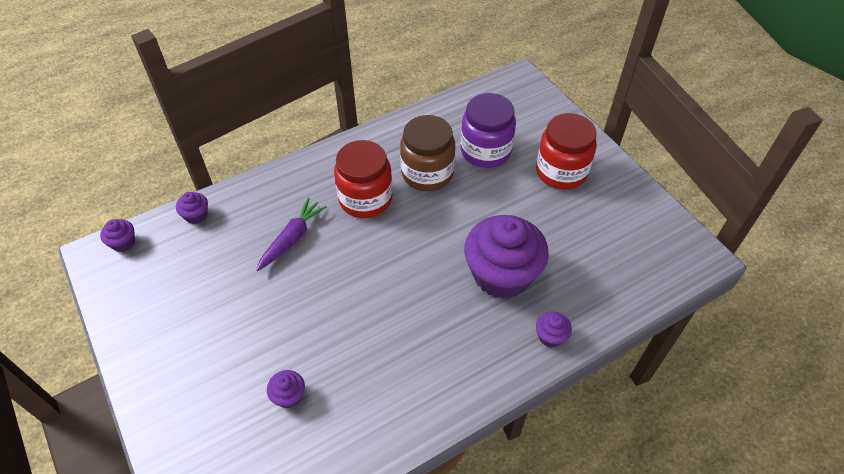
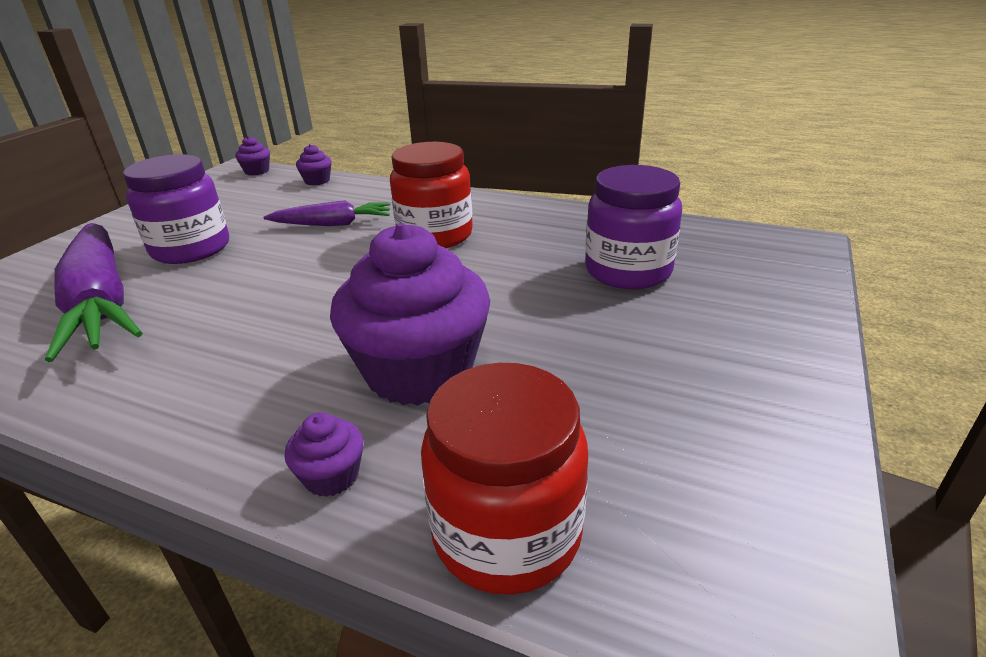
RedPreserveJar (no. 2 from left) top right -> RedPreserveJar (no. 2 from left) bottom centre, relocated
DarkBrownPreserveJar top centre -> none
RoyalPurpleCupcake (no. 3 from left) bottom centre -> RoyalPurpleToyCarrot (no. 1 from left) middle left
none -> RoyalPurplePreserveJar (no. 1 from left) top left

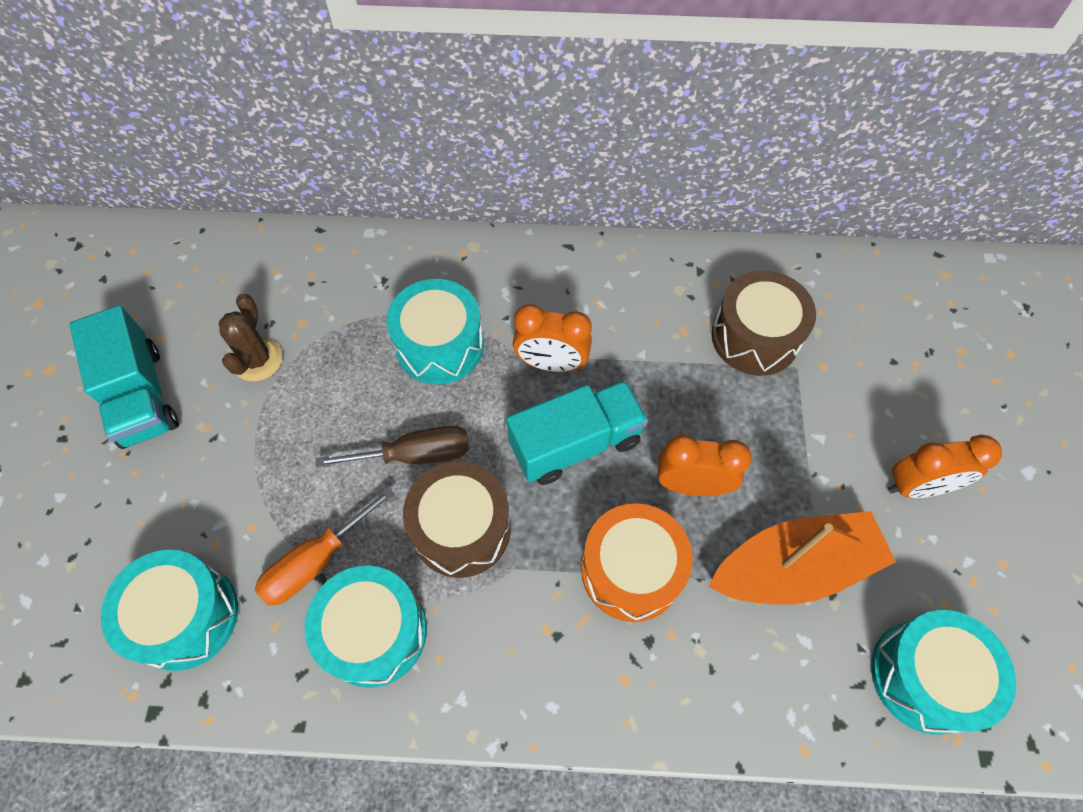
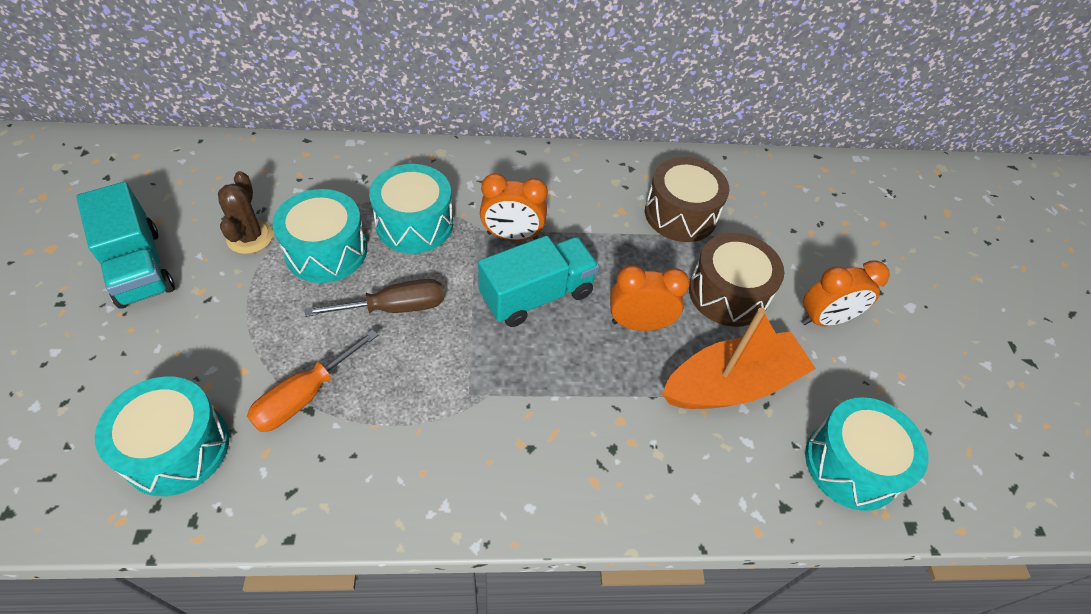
DarkBrownDrum (no. 1 from left in the first image) centre -> DarkBrownDrum (no. 2 from left) middle right, relocated
OrangeDrum bottom centre -> none
TealDrum (no. 2 from left) bottom centre -> TealDrum (no. 2 from left) middle left, relocated

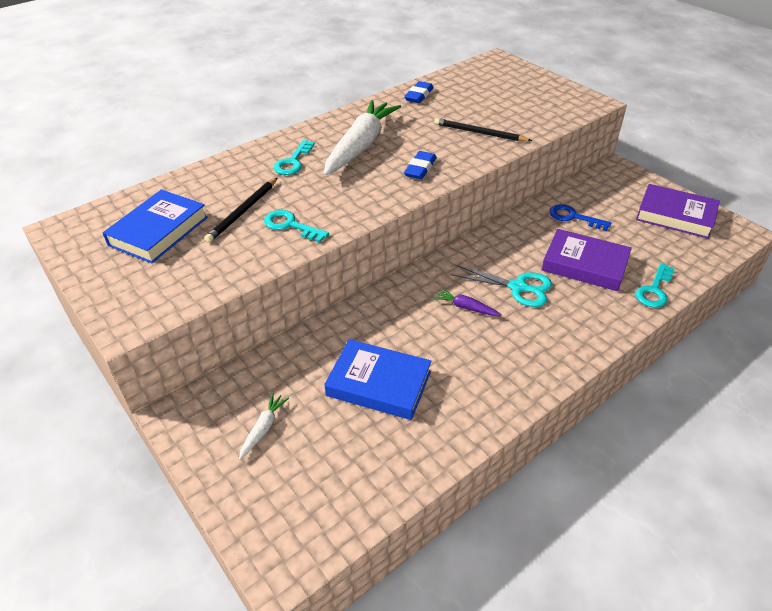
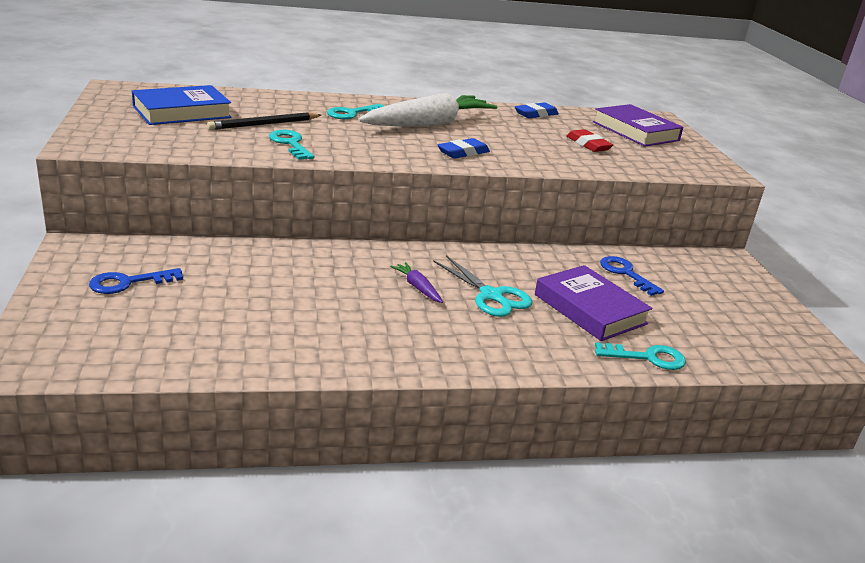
EbonyLeadPencil (no. 2 from left) top centre -> none
RoyalPurpleBook (no. 2 from left) middle right -> RoyalPurpleBook (no. 2 from left) top right, relocated
TealKey (no. 3 from left) middle right, 150 degrees counterclockwise
RoyalBlueBook (no. 2 from left) centre -> none
PureWhiteToyCarrot (no. 1 from left) bottom centre -> RoyalBlueKey (no. 1 from left) middle left
none -> RedPencilEraser top right

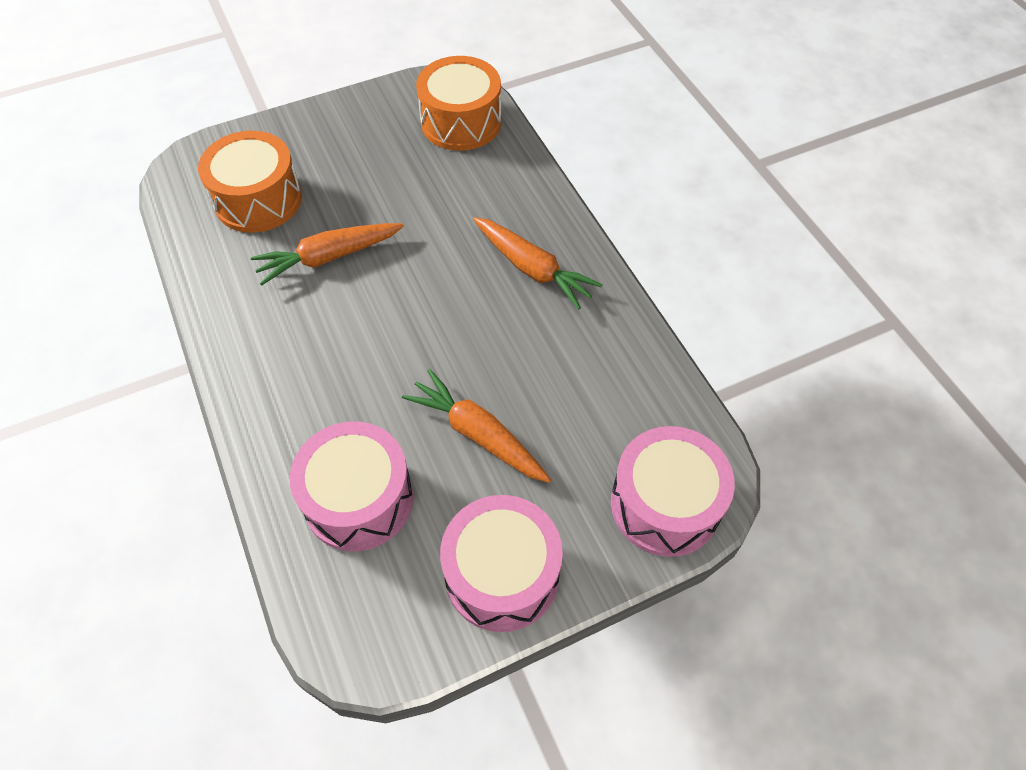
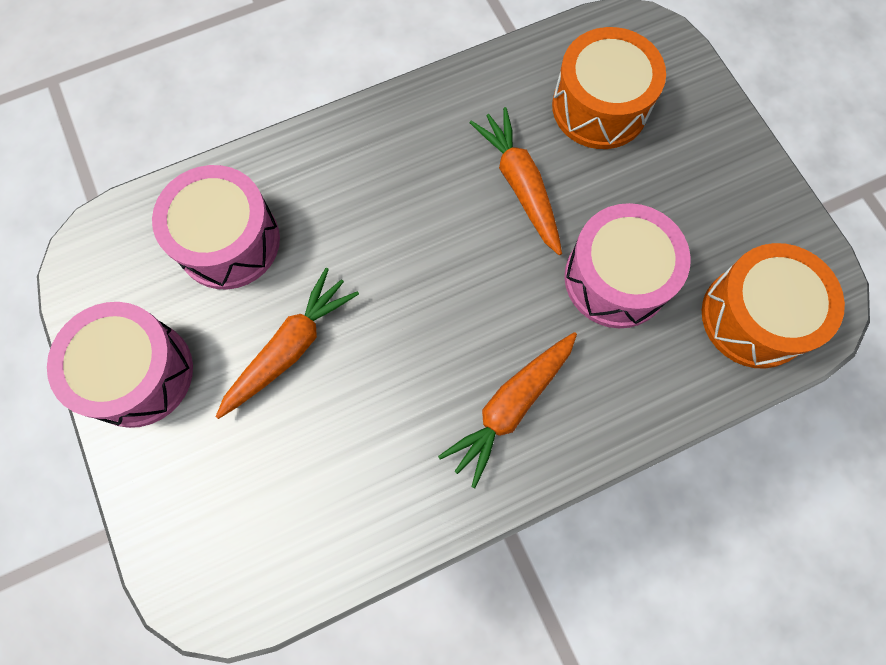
PinkDrum (no. 3 from left) centre -> PinkDrum (no. 3 from left) middle right, relocated

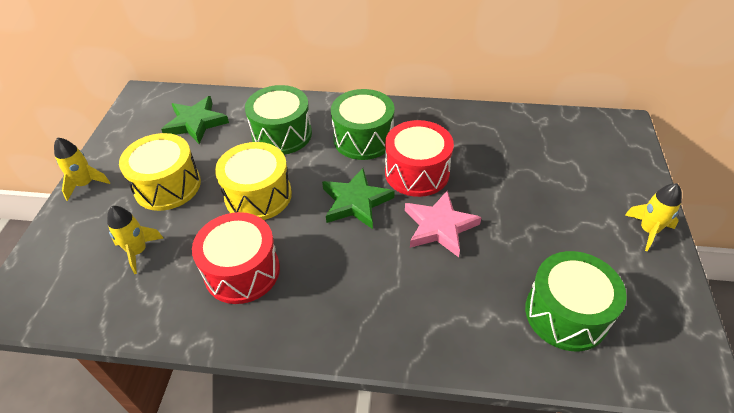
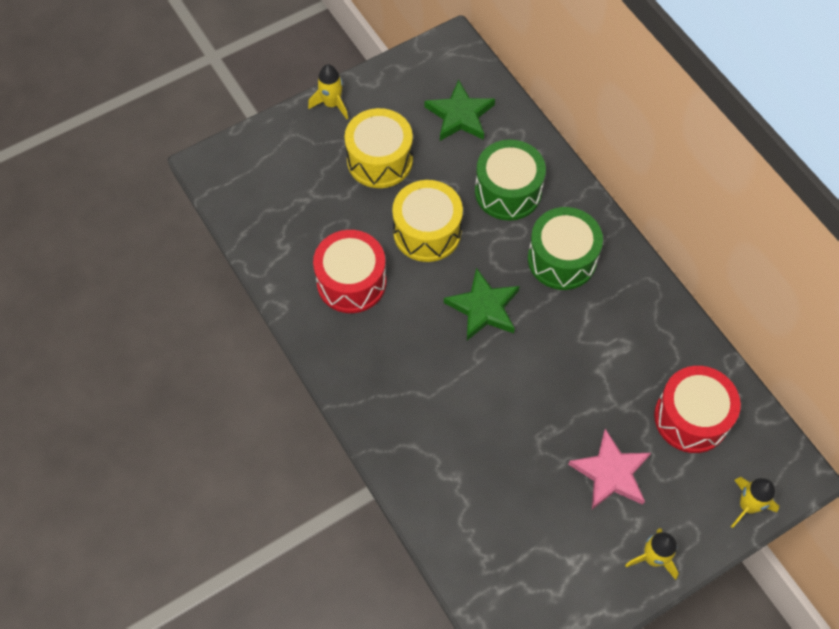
RedDrum (no. 2 from left) centre -> RedDrum (no. 2 from left) middle right, relocated
PinkStarShape centre -> PinkStarShape bottom right, relocated
BrightYellowToyRocket (no. 2 from left in the first image) middle left -> BrightYellowToyRocket (no. 3 from left) bottom right, relocated
LeafGreenDrum (no. 3 from left) bottom right -> none

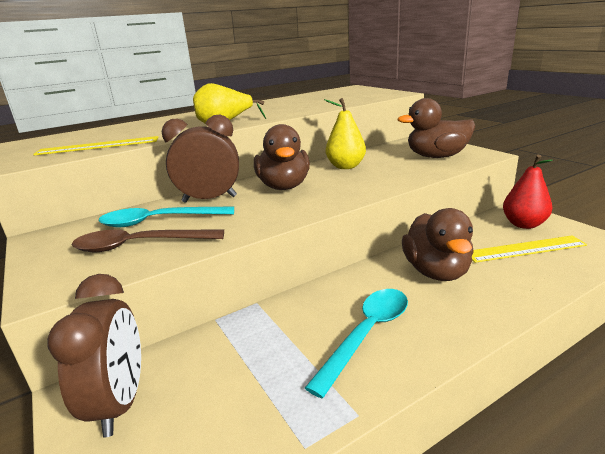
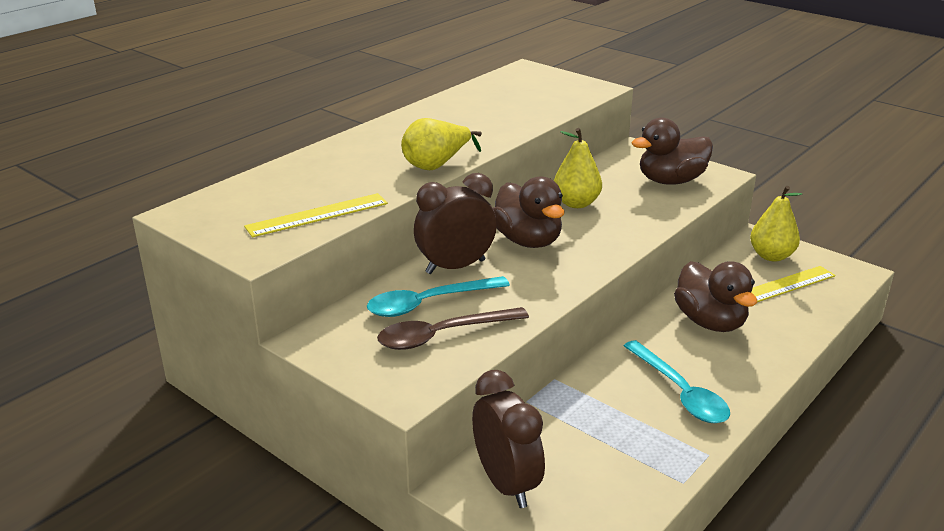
RedToyPear middle right -> BrightYellowToyPear (no. 3 from left) middle right
TealSpoon (no. 2 from left) bottom centre -> TealSpoon (no. 2 from left) bottom right, 135 degrees clockwise

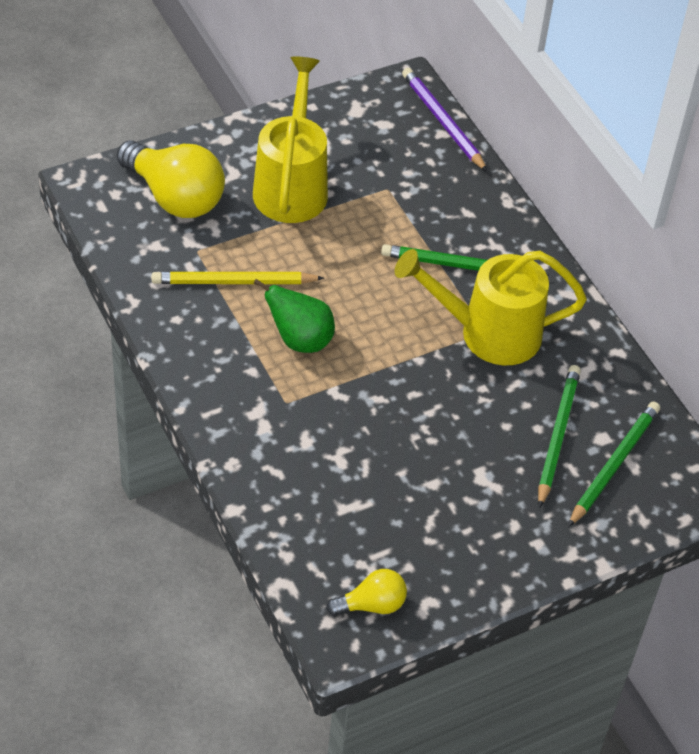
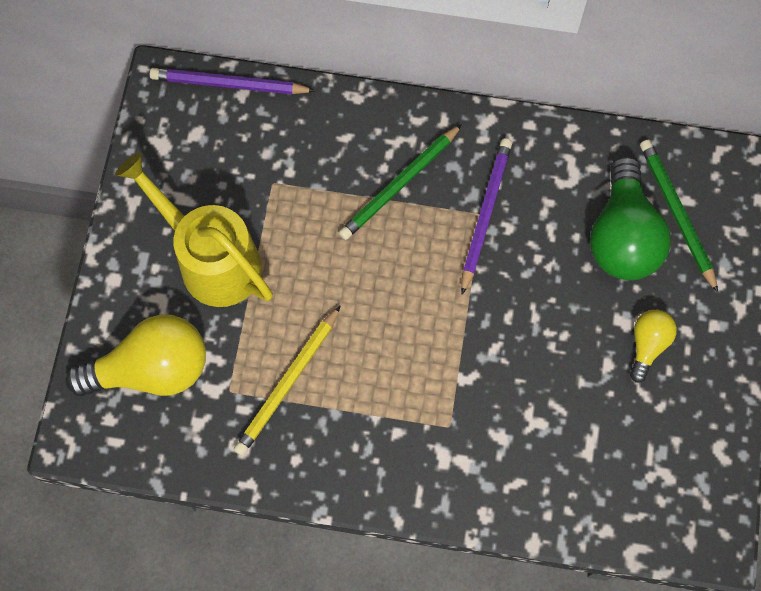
BrightYellowWateringCan (no. 2 from left) middle right -> RoyalPurpleLeadPencil (no. 2 from left) centre
LeafGreenToyPear centre -> none
LeafGreenLeadPencil (no. 2 from left) middle right -> LeafGreenLightbulb middle right
BrightYellowLightbulb (no. 2 from left) bottom centre -> BrightYellowLightbulb (no. 2 from left) middle right, relocated

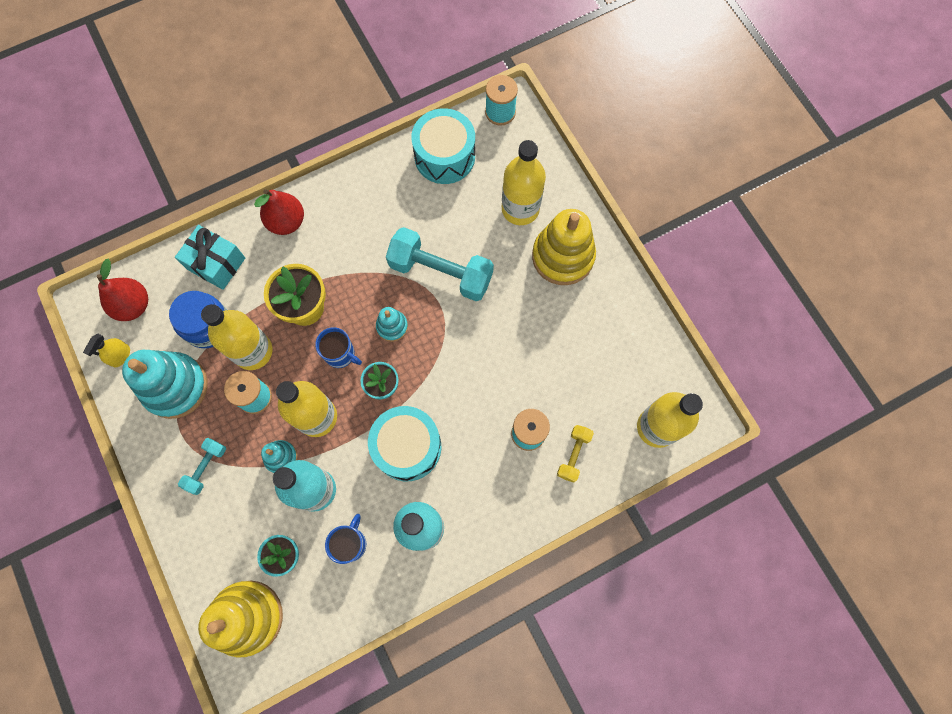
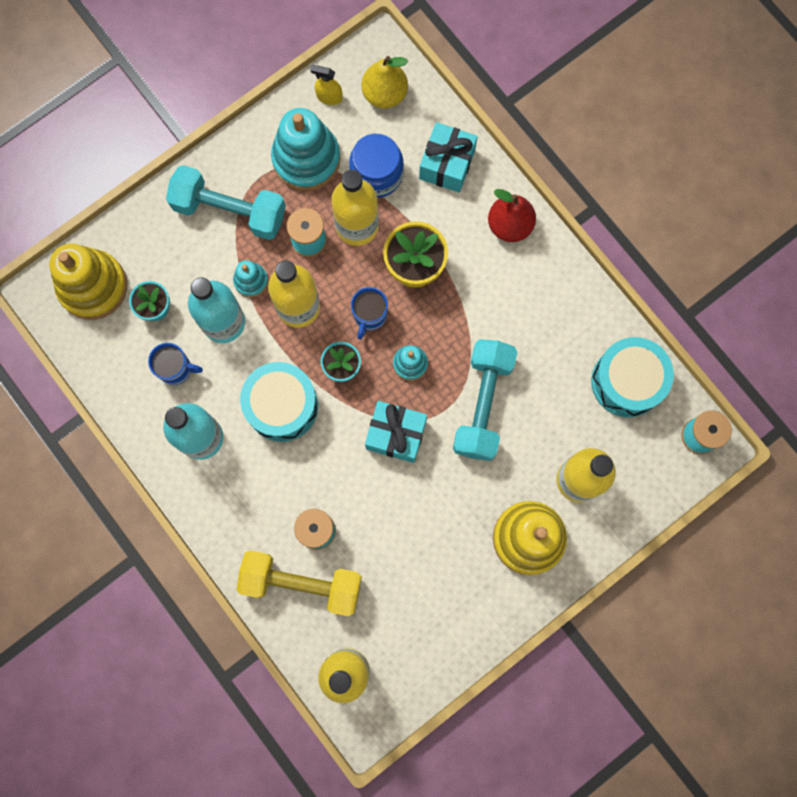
RedToyPear (no. 1 from left) middle left -> BrightYellowToyPear top centre
BrightYellowHandWeight centre -> BrightYellowHandWeight bottom centre, x2.00
TealHandWeight (no. 1 from left) middle left -> TealHandWeight (no. 1 from left) top left, x2.00
none -> TealPresent (no. 1 from left) centre

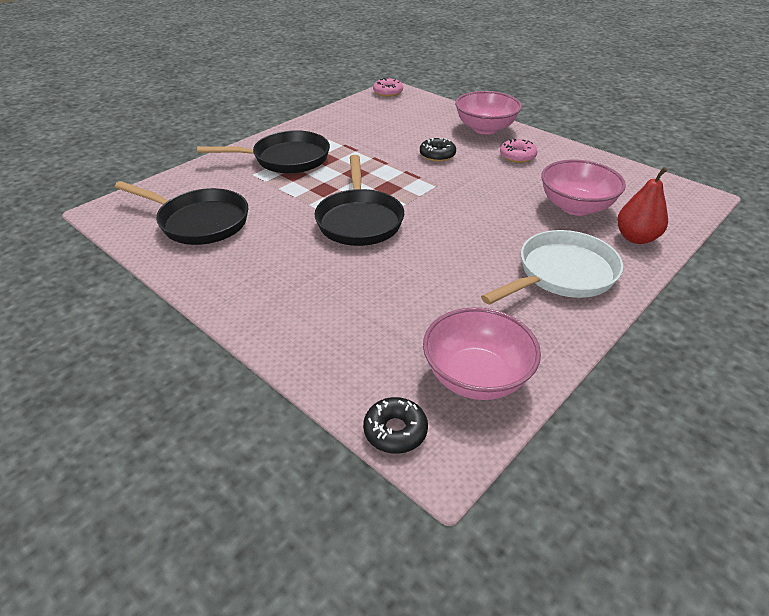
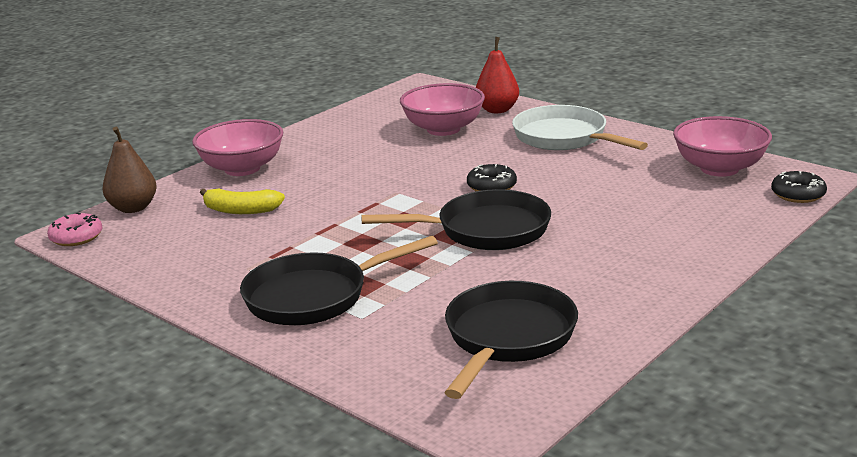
EbonyPan (no. 2 from left in the first image) top centre -> EbonyPan (no. 1 from left) centre, 105 degrees counterclockwise
EbonyDonut (no. 2 from left in the first image) top centre -> EbonyDonut (no. 1 from left) centre, relocated
PinkDonut (no. 2 from left) top right -> none
none -> DarkBrownToyPear middle left
none -> BrightYellowBananaFruit middle left

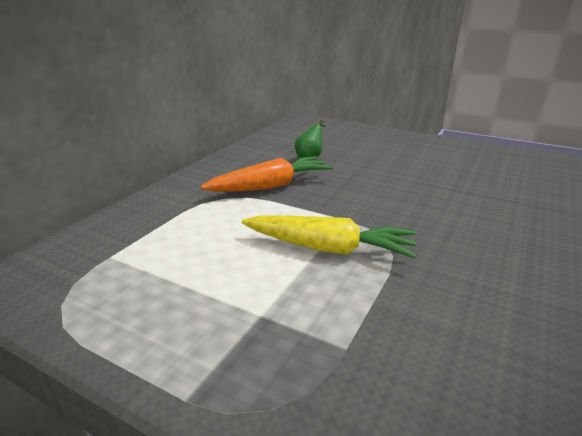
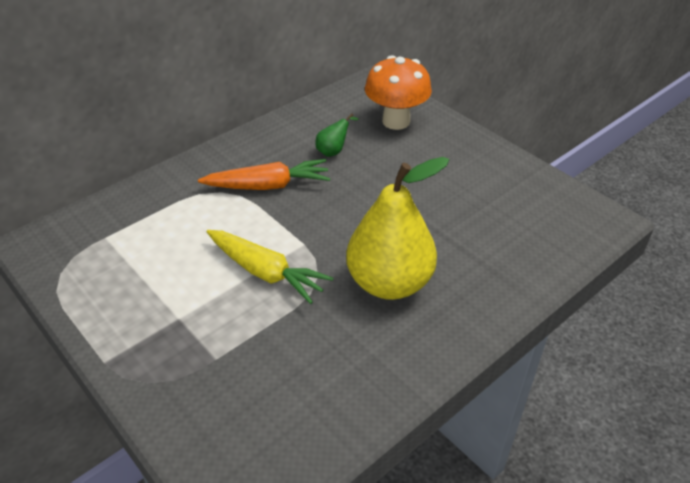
none -> OrangeMushroom top centre
none -> BrightYellowToyPear centre

